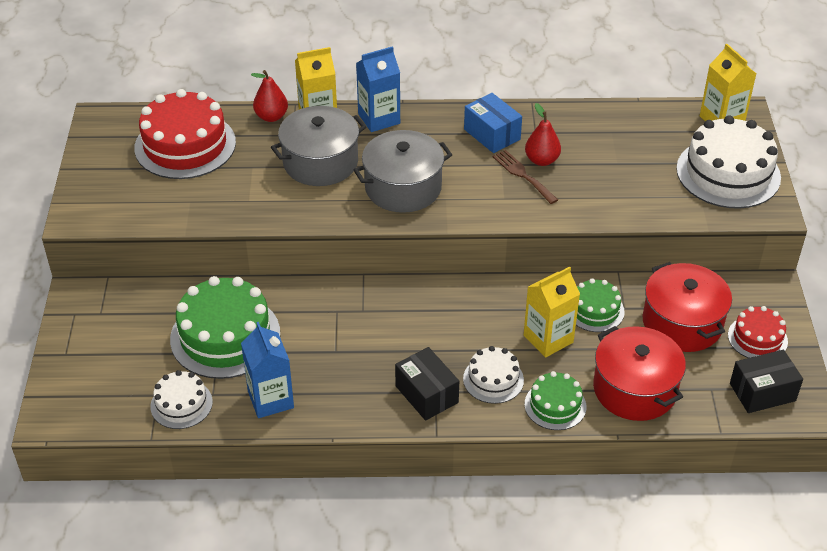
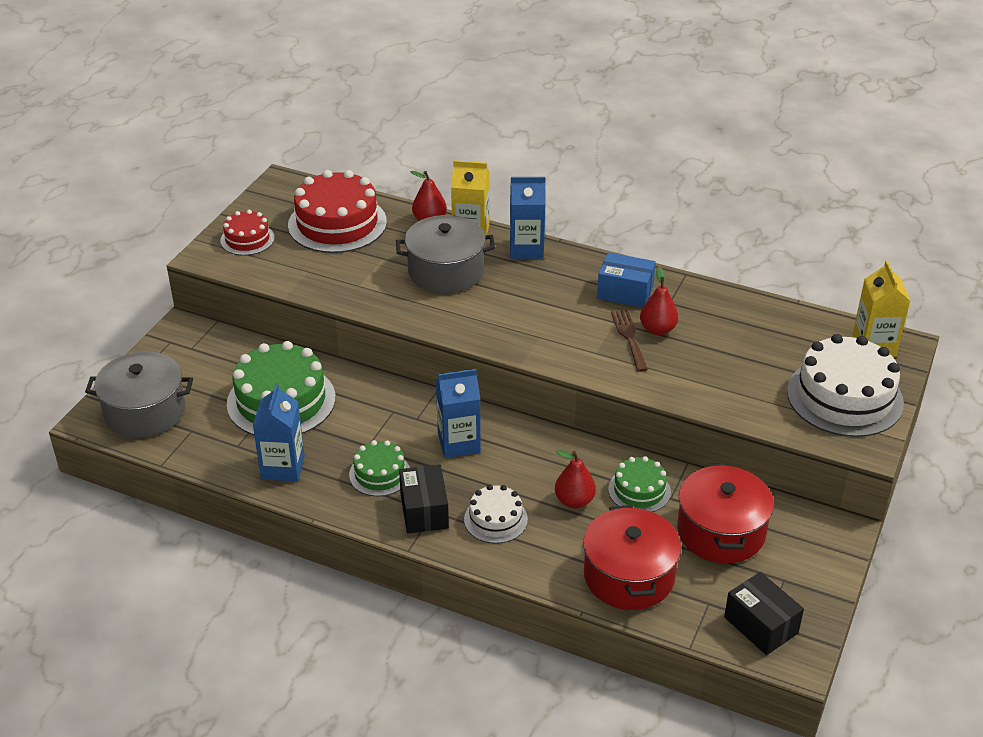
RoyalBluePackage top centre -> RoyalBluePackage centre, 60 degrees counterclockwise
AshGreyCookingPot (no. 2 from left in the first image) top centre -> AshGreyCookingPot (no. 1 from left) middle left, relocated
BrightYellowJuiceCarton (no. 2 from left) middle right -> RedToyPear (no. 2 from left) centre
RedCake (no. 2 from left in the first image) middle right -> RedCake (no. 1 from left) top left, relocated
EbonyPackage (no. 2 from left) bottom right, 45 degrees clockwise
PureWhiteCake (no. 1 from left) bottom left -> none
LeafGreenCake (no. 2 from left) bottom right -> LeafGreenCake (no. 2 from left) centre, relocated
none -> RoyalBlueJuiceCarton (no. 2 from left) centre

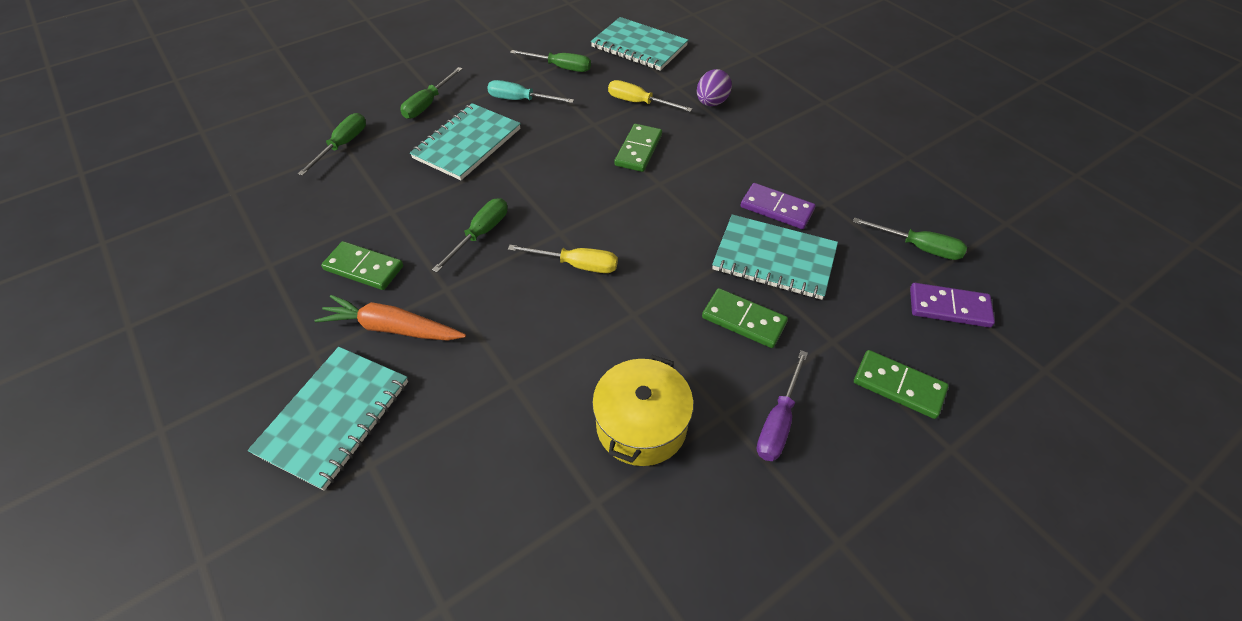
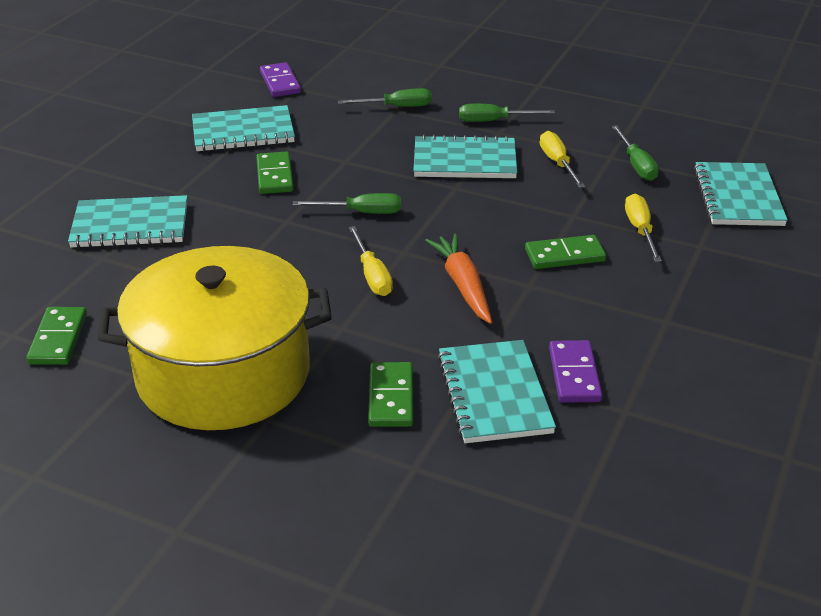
RoyalPurpleEgg top centre -> none
TealFlatScrewdriver top centre -> BrightYellowFlatScrewdriver (no. 2 from left) top right
LeafGreenFlatScrewdriver (no. 5 from left) middle right -> none
RoyalPurpleDomino (no. 2 from left in the first image) middle right -> RoyalPurpleDomino (no. 1 from left) top centre, relocated
OrangeToyCarrot middle left -> OrangeToyCarrot centre, relocated
RoyalPurpleFlatScrewdriver centre -> none
LeafGreenDomino (no. 4 from left in the first image) middle right -> LeafGreenDomino (no. 1 from left) middle left, relocated
BrightYellowCookingPot centre -> BrightYellowCookingPot middle left, x1.94
none -> TealNotepad (no. 2 from left) top left

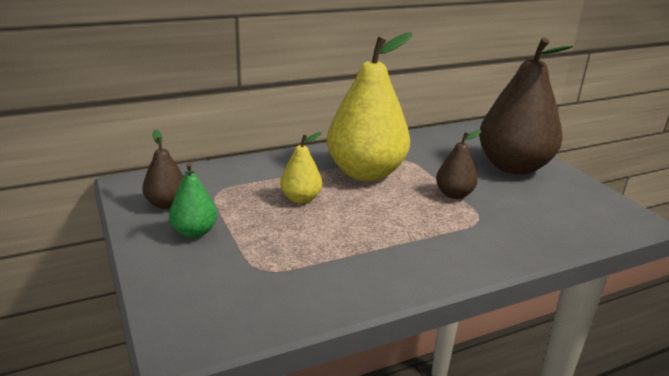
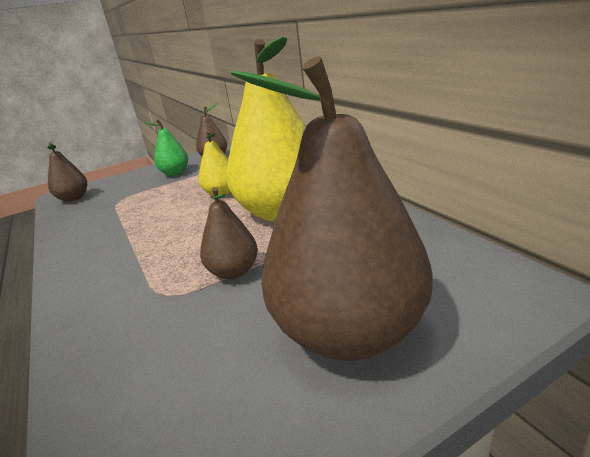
none -> DarkBrownToyPear (no. 1 from left) middle left

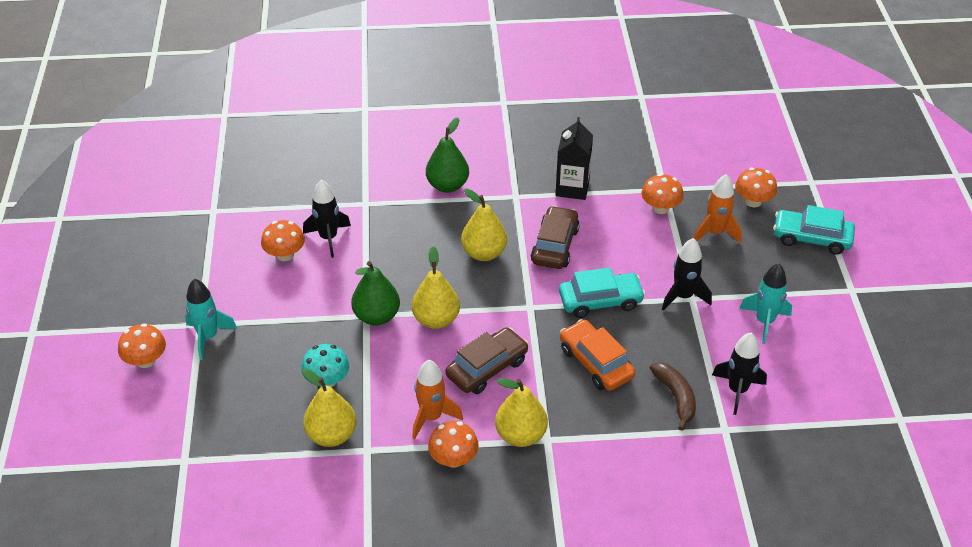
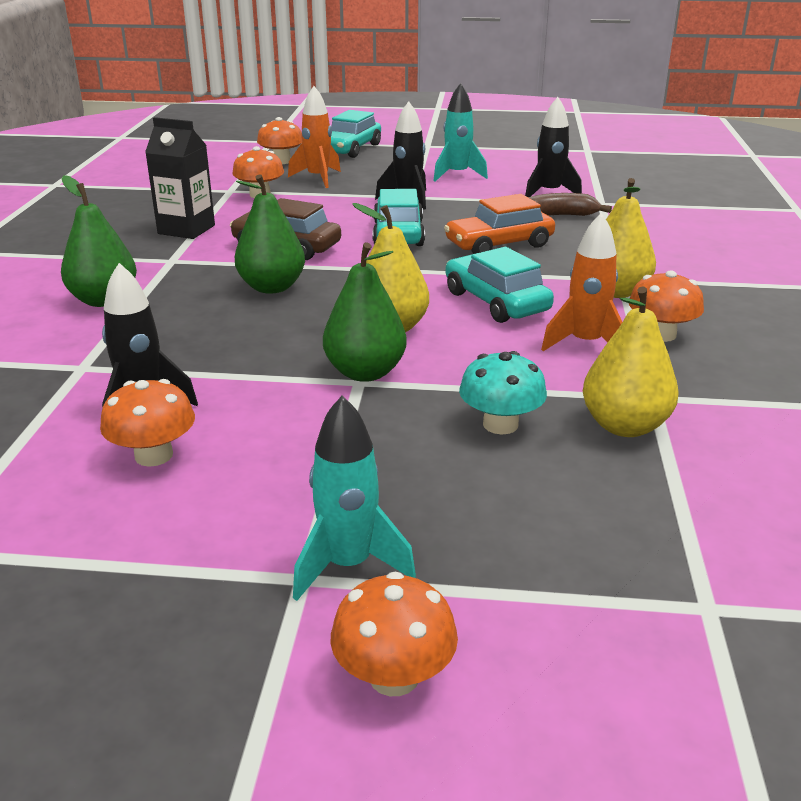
BrightYellowToyPear (no. 3 from left) centre -> LeafGreenToyPear (no. 2 from left) top centre
DarkBrownAutomobile (no. 1 from left) centre -> TealAutomobile (no. 3 from left) centre

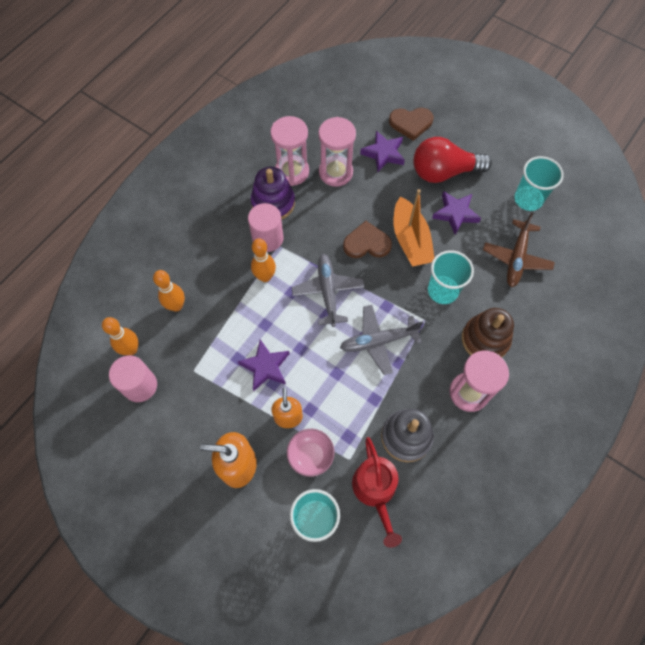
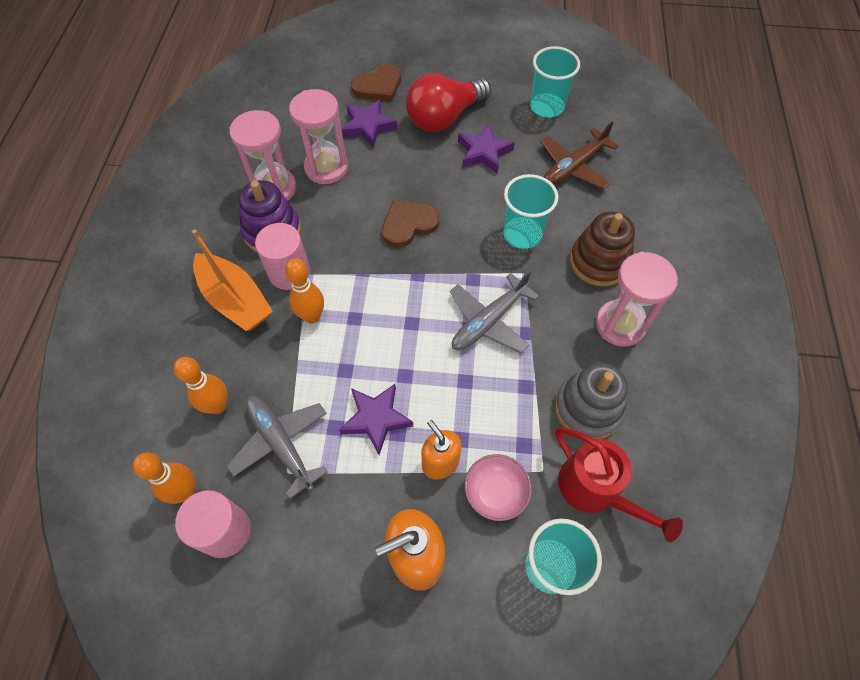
OrangeBoat centre -> OrangeBoat middle left, relocated
DarkBrownPlane middle right -> DarkBrownPlane top right, 60 degrees clockwise
AshGreyPlane (no. 1 from left) centre -> AshGreyPlane (no. 1 from left) middle left, relocated

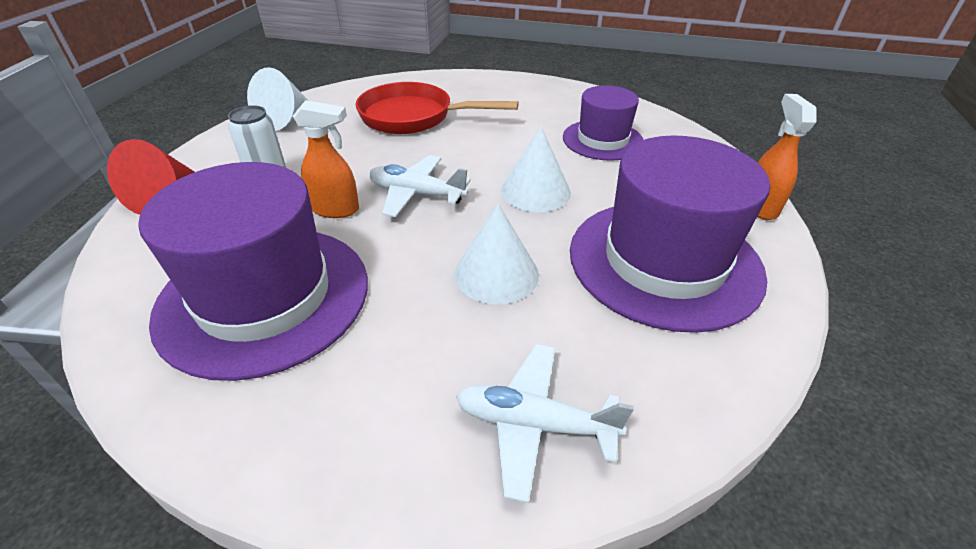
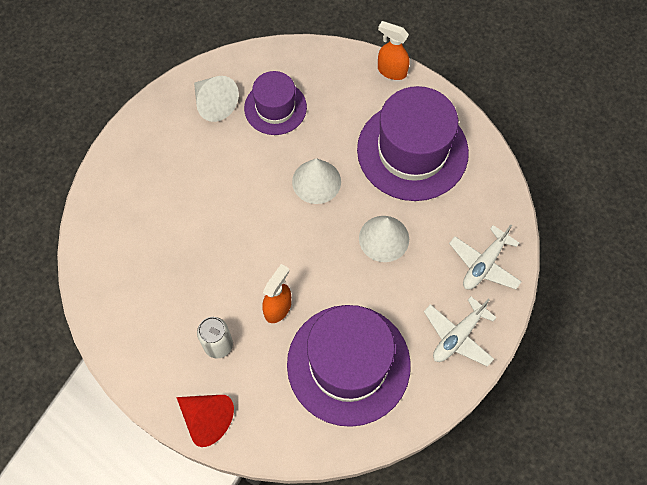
PureWhiteConeShape (no. 1 from left) top left -> PureWhiteConeShape (no. 1 from left) top centre, relocated
RedPan top centre -> none
PureWhitePlane (no. 1 from left) centre -> PureWhitePlane (no. 1 from left) bottom right, relocated

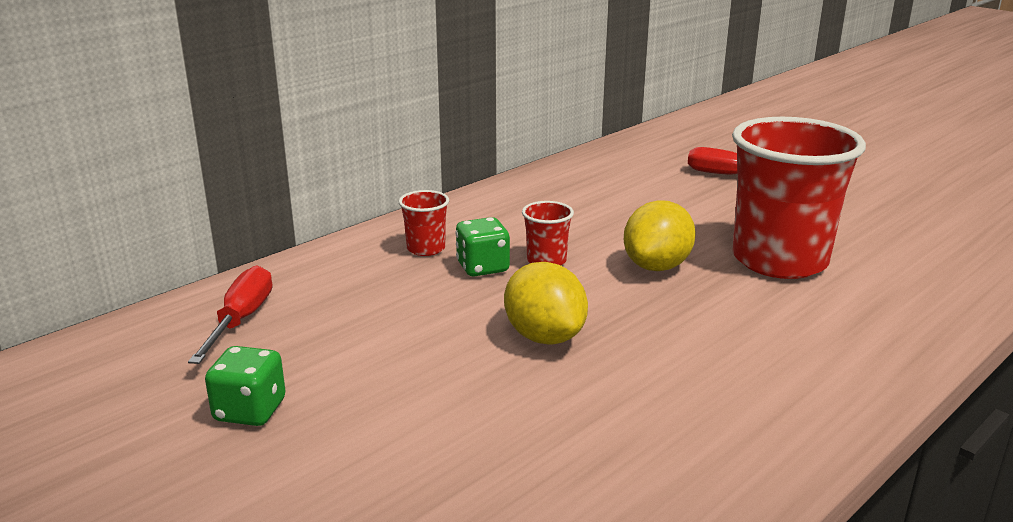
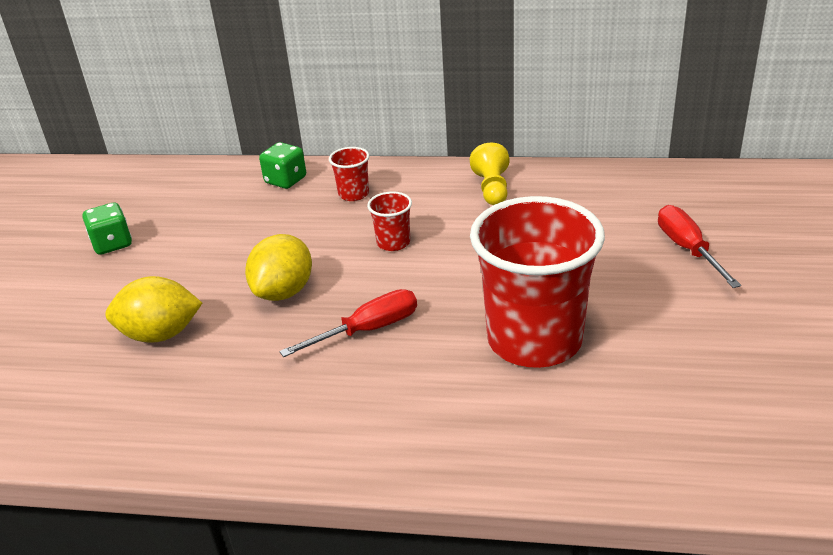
BrightYellowLemon (no. 2 from left in the first image) centre -> BrightYellowLemon (no. 1 from left) middle left, relocated
LeafGreenDie (no. 2 from left) centre -> LeafGreenDie (no. 2 from left) top centre, relocated
RedFlatScrewdriver (no. 1 from left) middle left -> RedFlatScrewdriver (no. 1 from left) centre, relocated
none -> BrightYellowGamePawn top centre

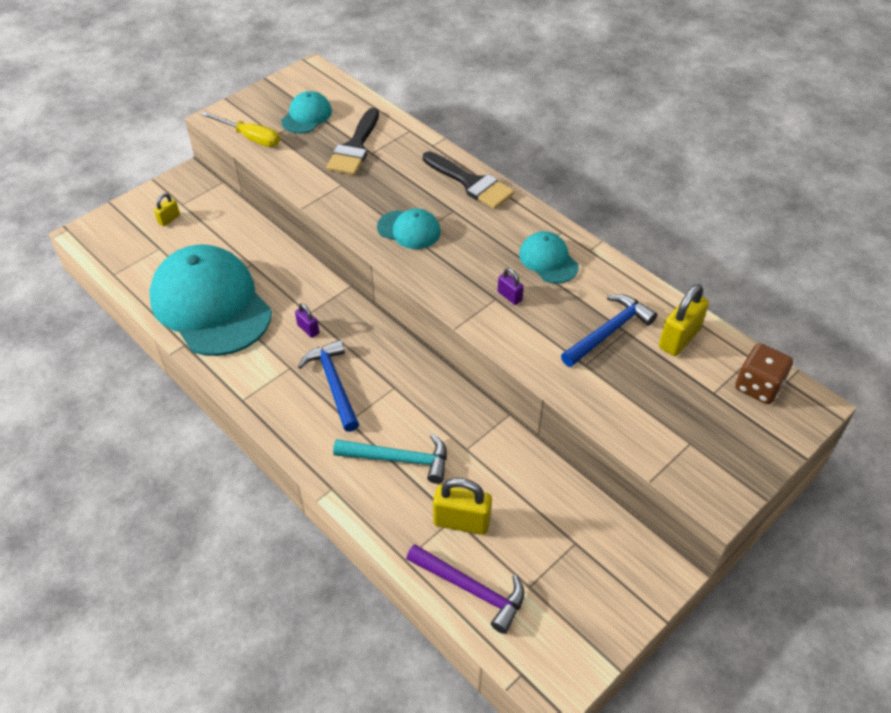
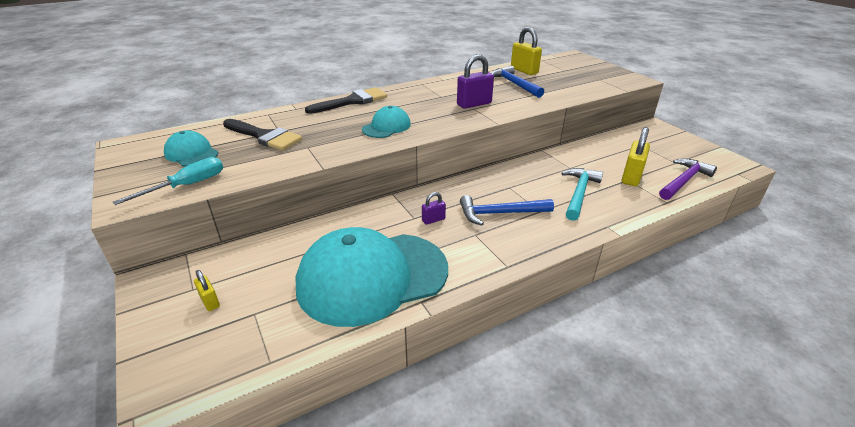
BrightYellowFlatScrewdriver top left -> TealFlatScrewdriver middle left
TealBaseballCap (no. 4 from left) centre -> none
RoyalPurpleSmallLock (no. 2 from left) centre -> RoyalPurpleSmallLock (no. 2 from left) top centre, x1.86
DarkBrownDie middle right -> none

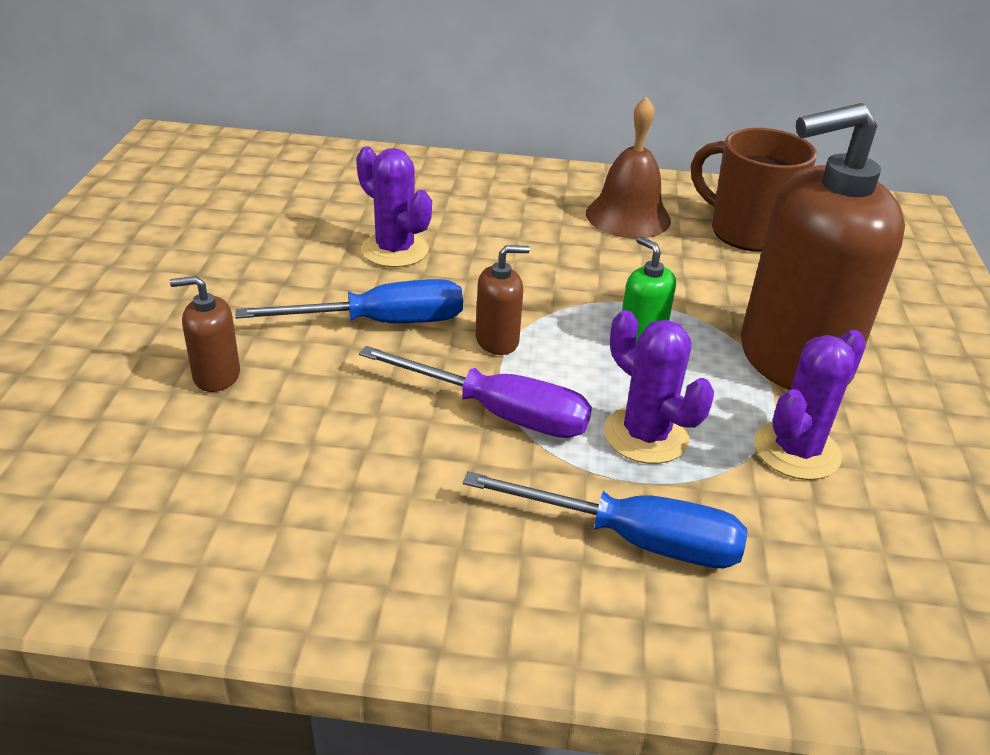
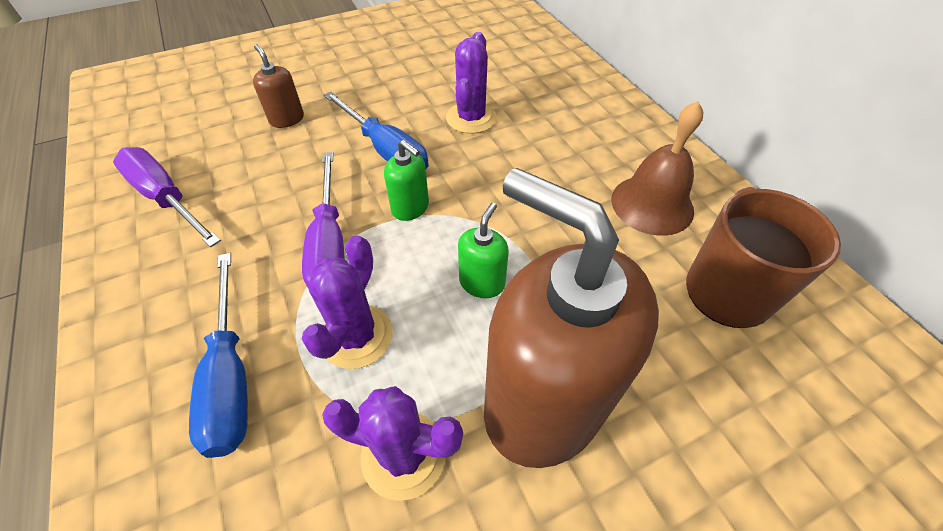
DarkBrownSoapPump (no. 2 from left) centre -> LeafGreenSoapPump (no. 1 from left) centre
none -> RoyalPurpleFlatScrewdriver (no. 1 from left) middle left

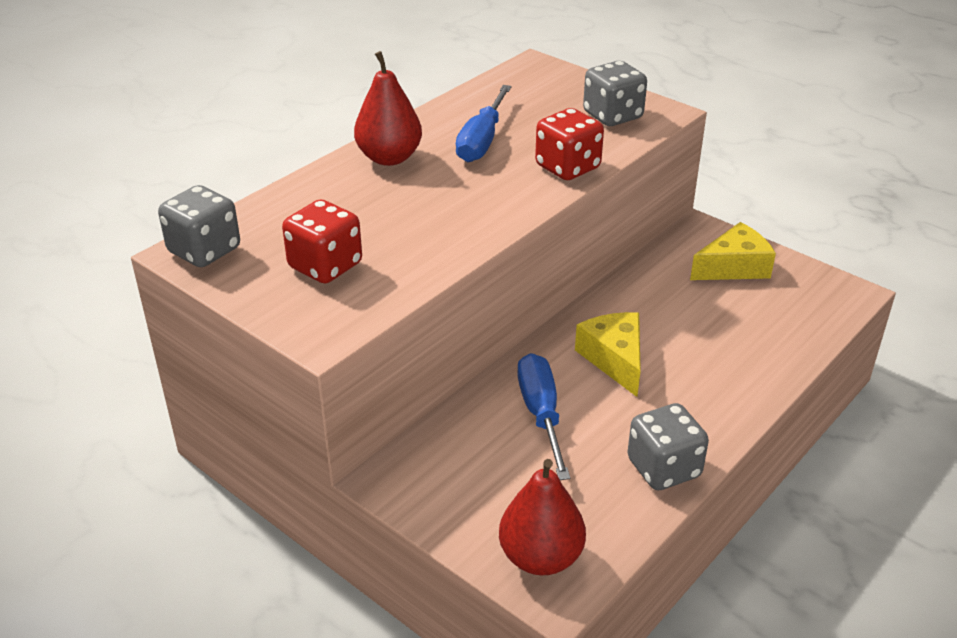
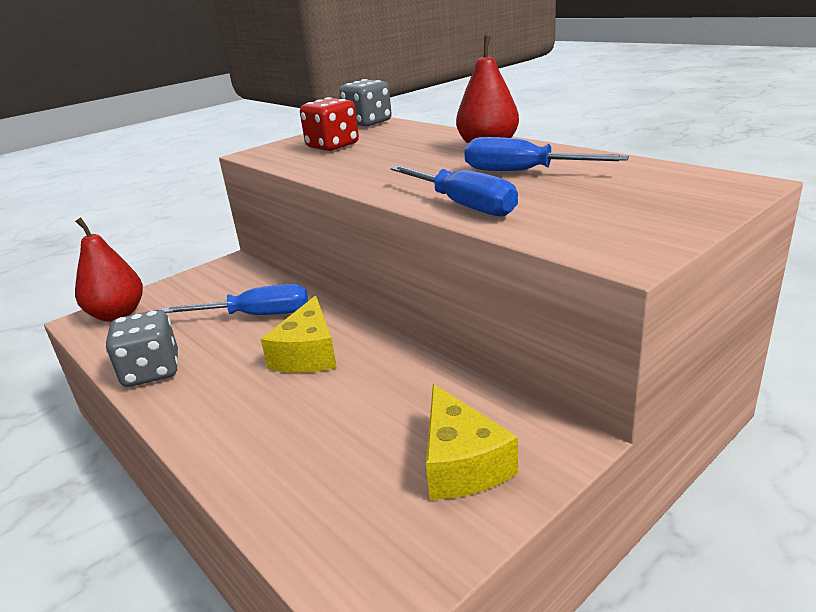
AshGreyDie (no. 2 from left) top centre -> none
RedDie (no. 2 from left) top centre -> RoyalBlueFlatScrewdriver (no. 2 from left) top centre
BrightYellowCheeseWedge (no. 1 from left) centre, 105 degrees clockwise

